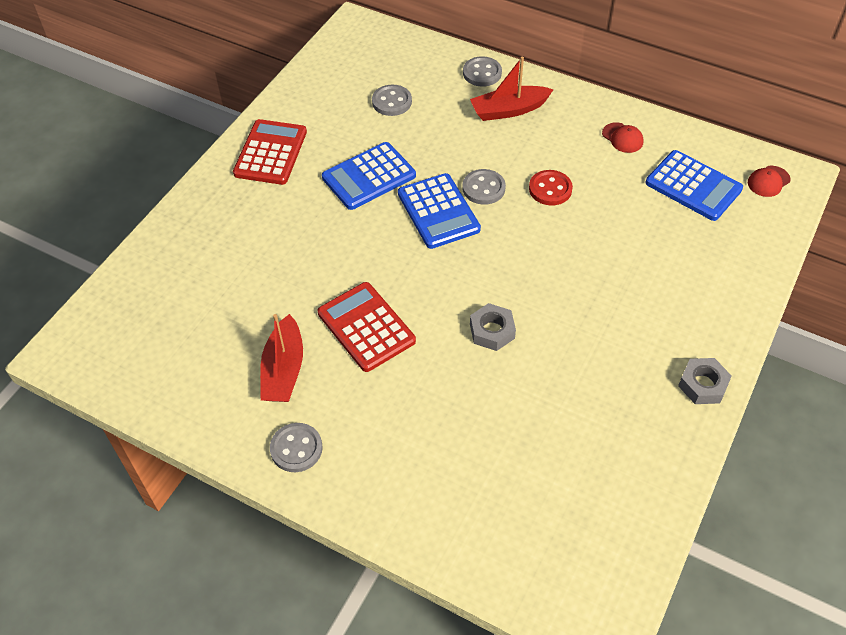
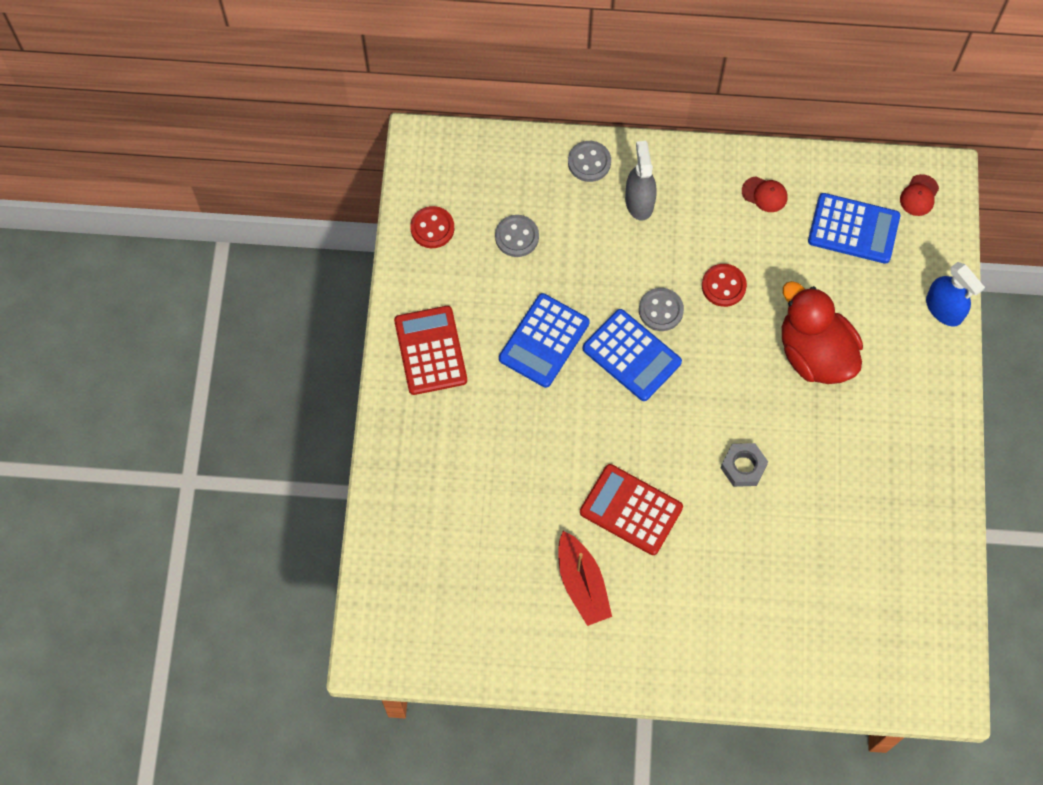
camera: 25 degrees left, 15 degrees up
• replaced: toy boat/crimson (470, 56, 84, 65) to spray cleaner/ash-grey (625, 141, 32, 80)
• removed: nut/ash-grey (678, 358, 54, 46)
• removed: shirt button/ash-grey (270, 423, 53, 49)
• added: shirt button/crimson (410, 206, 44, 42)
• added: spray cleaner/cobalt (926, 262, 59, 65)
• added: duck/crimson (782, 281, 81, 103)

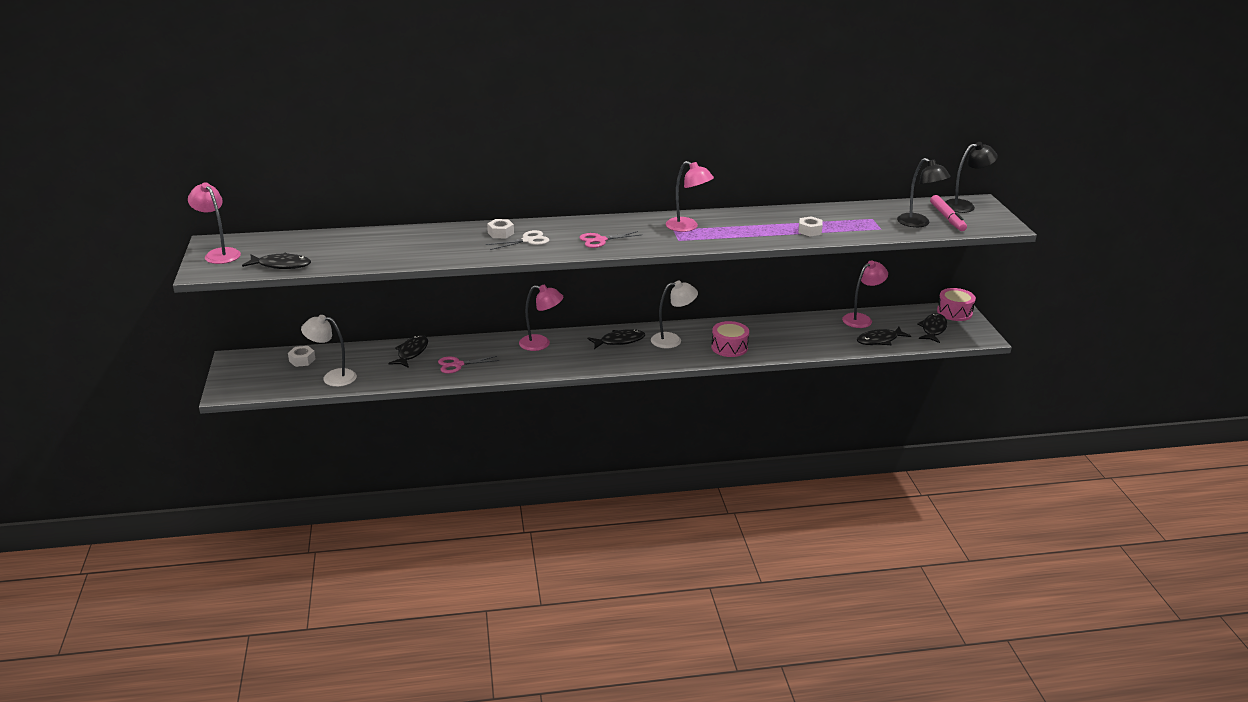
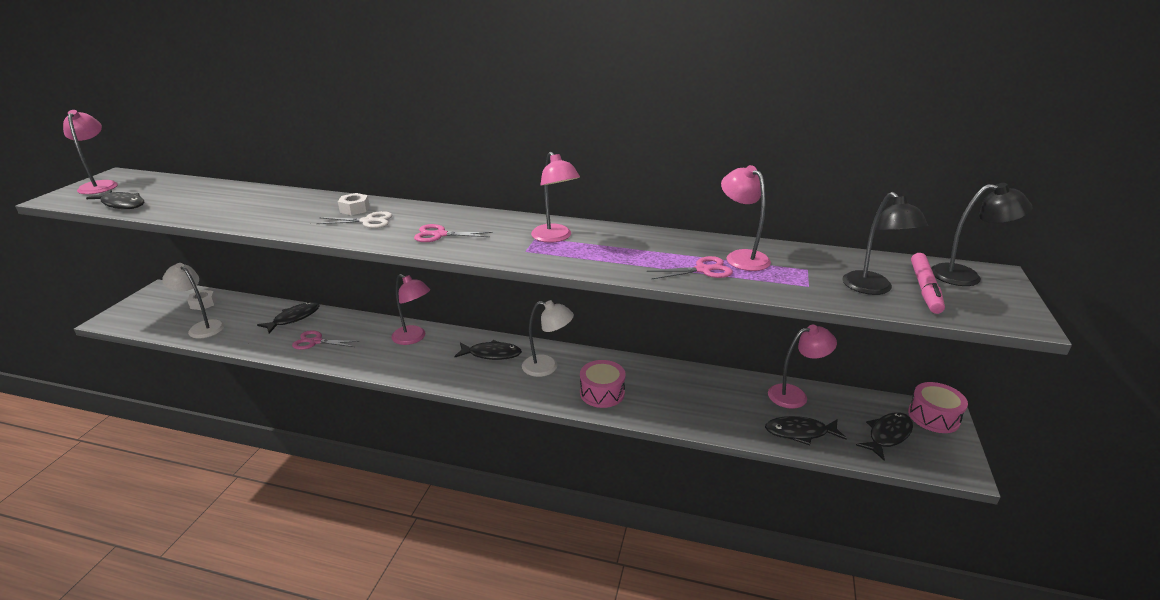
camera: 25 degrees right, 0 degrees up
• replaced: nut/white (799, 216, 24, 21) to shears/pink (647, 256, 86, 24)
• added: reading lamp/pink (721, 165, 50, 106)

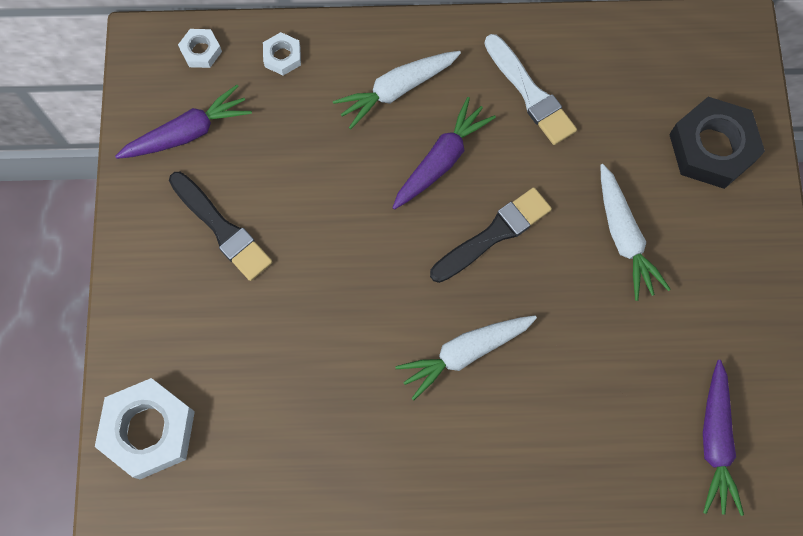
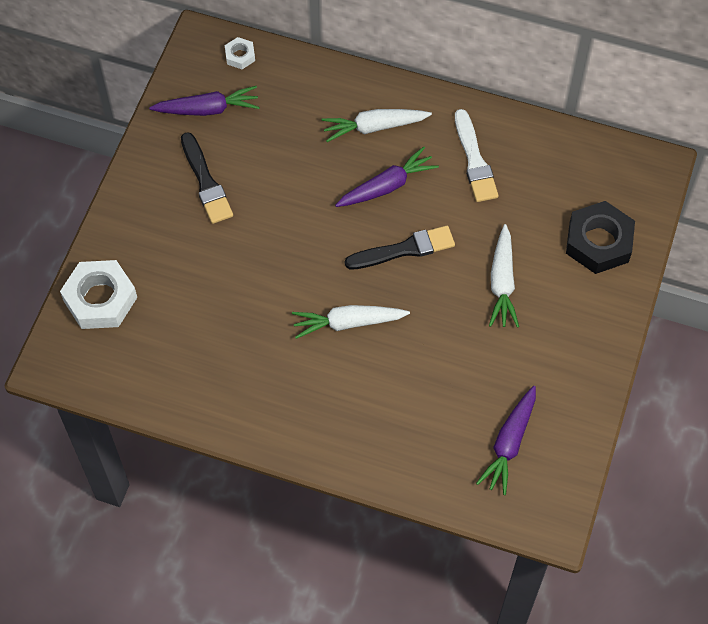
camera: 20 degrees right, 10 degrees down
• removed: nut/white (263, 32, 38, 44)

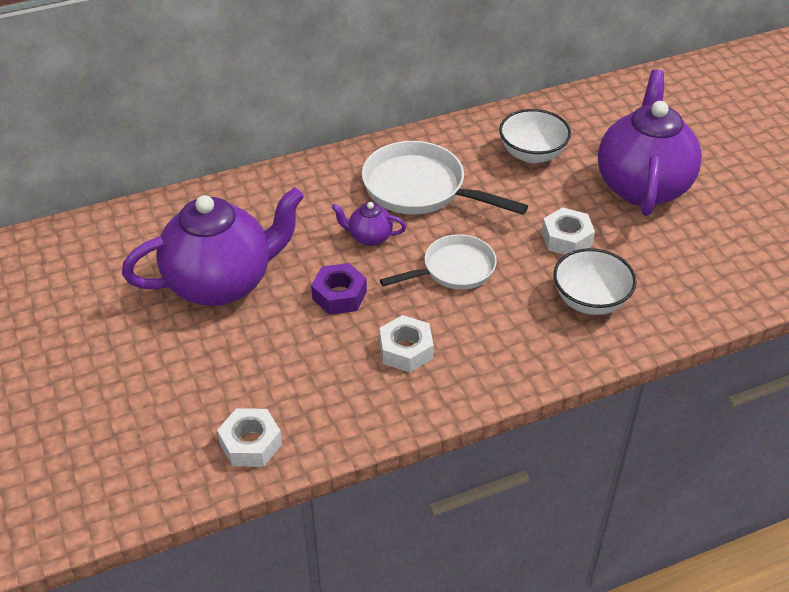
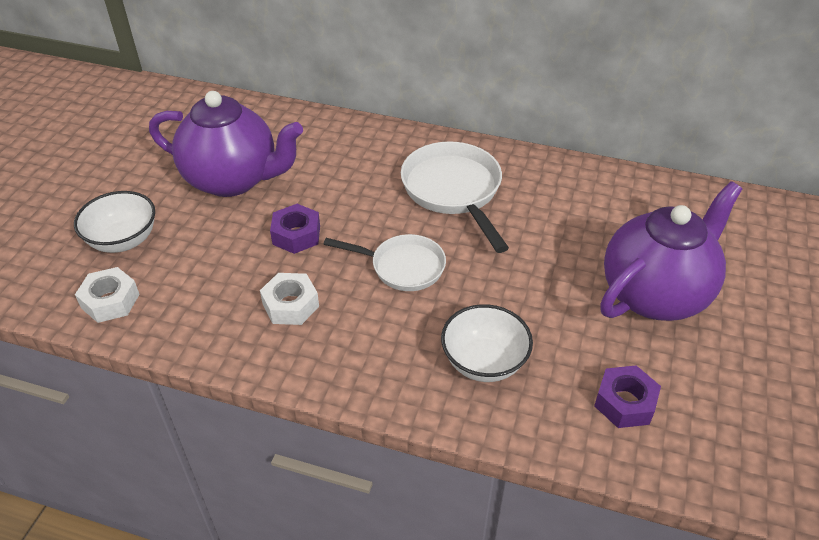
camera: 40 degrees right, 0 degrees up
• moved: bowl/white (499, 109, 72, 54) to (74, 191, 81, 62)
• removed: china teapot/purple (332, 202, 74, 44)
• removed: nut/white (542, 207, 53, 48)
• added: nut/purple (594, 365, 67, 63)

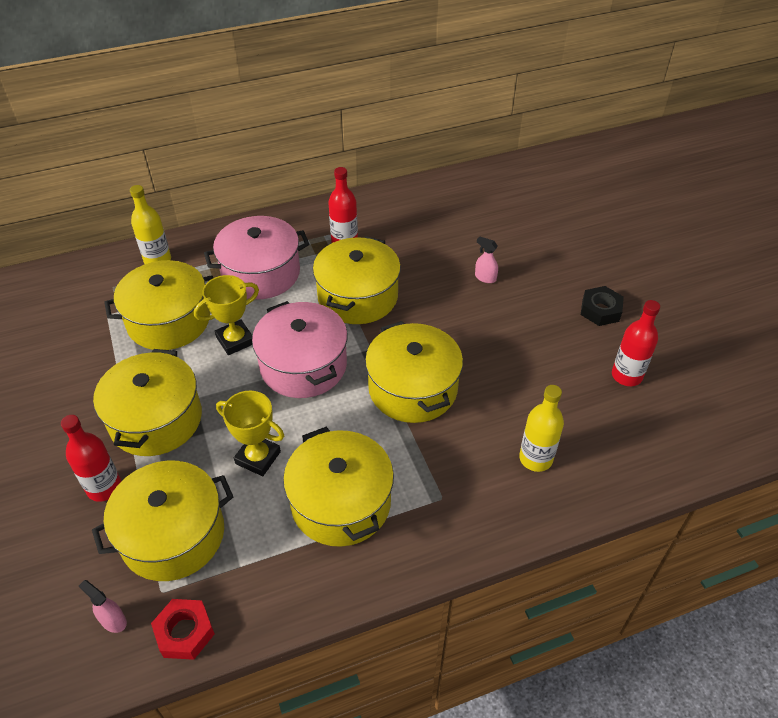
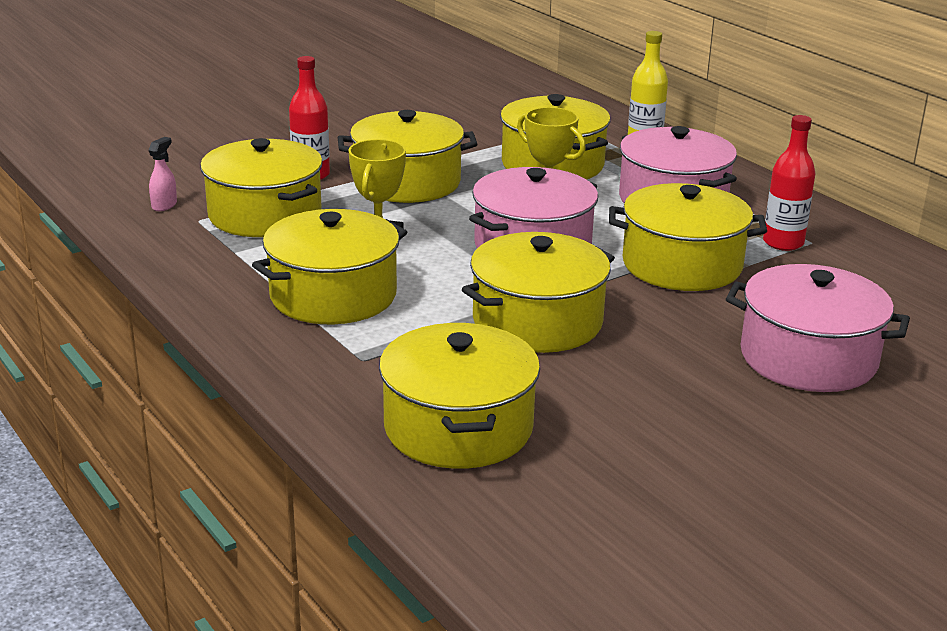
camera: 75 degrees right, 20 degrees down
• replaced: spray cleaner/pink (475, 236, 23, 47) to stockpot/pink (726, 264, 184, 128)
• removed: nut/jet-black (581, 286, 43, 40)
• removed: flask/crimson (612, 300, 48, 86)
• replaced: flask/yellow (519, 385, 45, 87) to stockpot/yellow (379, 323, 161, 146)
• removed: nut/crimson (151, 599, 64, 61)

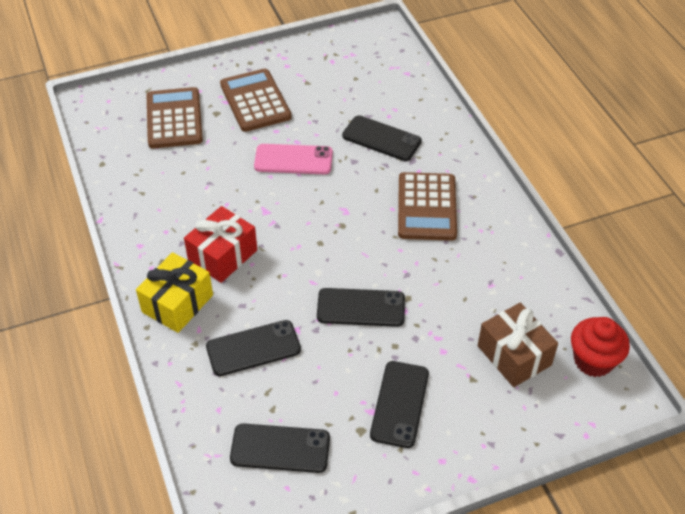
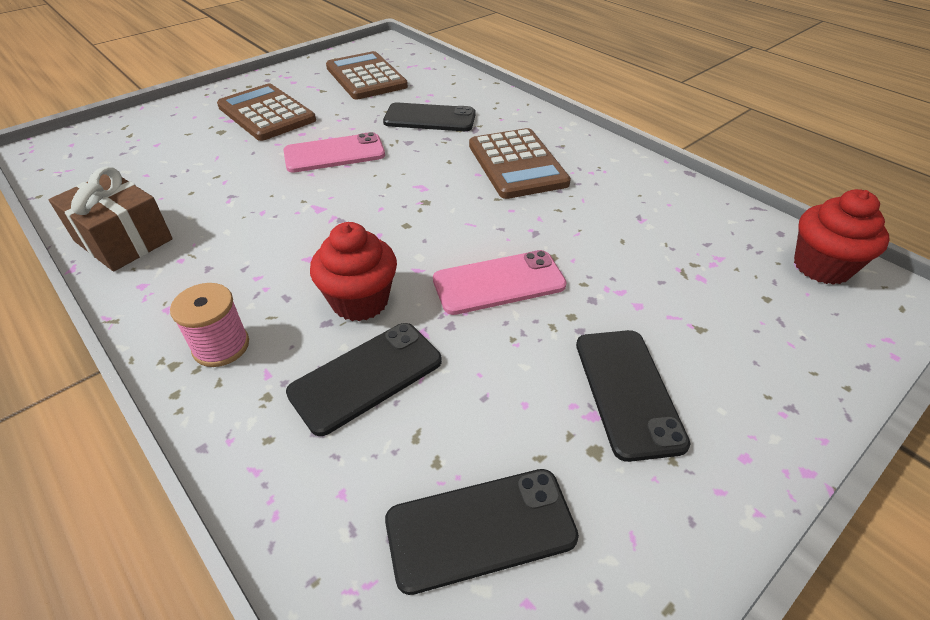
camera: 20 degrees left, 5 degrees down
• moved: calculator/brown (147, 87, 56, 62) to (326, 51, 82, 48)
• removed: gift/crimson (184, 206, 73, 77)
• replaced: gift/yellow (136, 252, 77, 81) to reel of thread/pink (170, 283, 79, 84)
• recoloured: phone/jet-black (317, 288, 88, 39) to phone/pink (433, 250, 134, 65)
• moved: gift/brown (478, 303, 80, 84) to (49, 167, 124, 105)
• added: cupcake/crimson (310, 222, 87, 99)

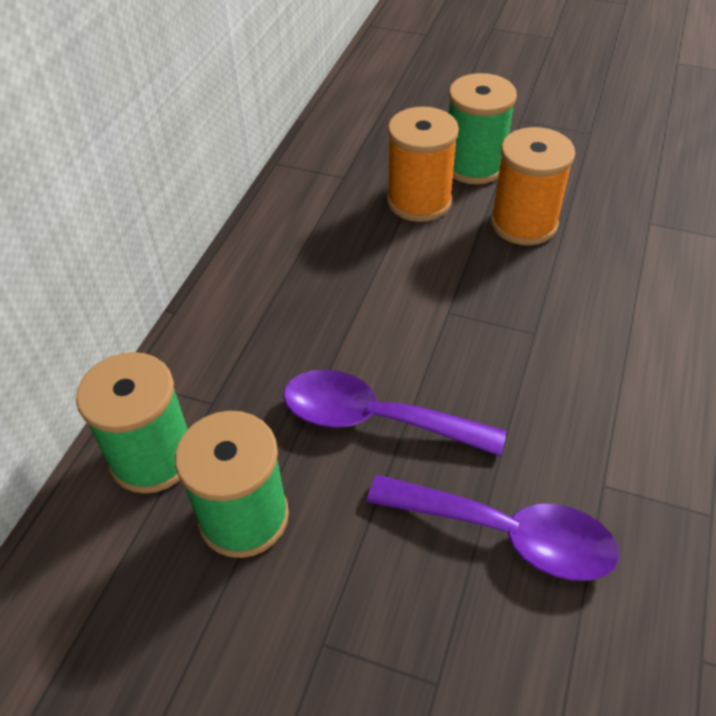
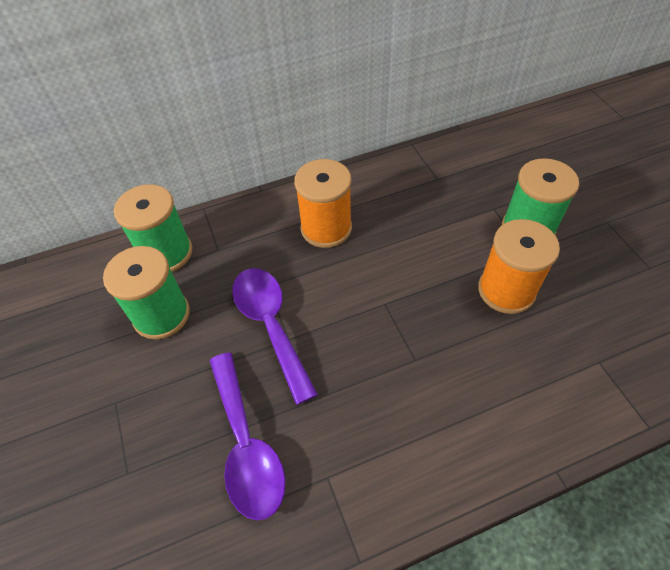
camera: 50 degrees right, 5 degrees up
• moved: reel of thread/orange-coloured (387, 107, 72, 115) to (294, 159, 58, 89)

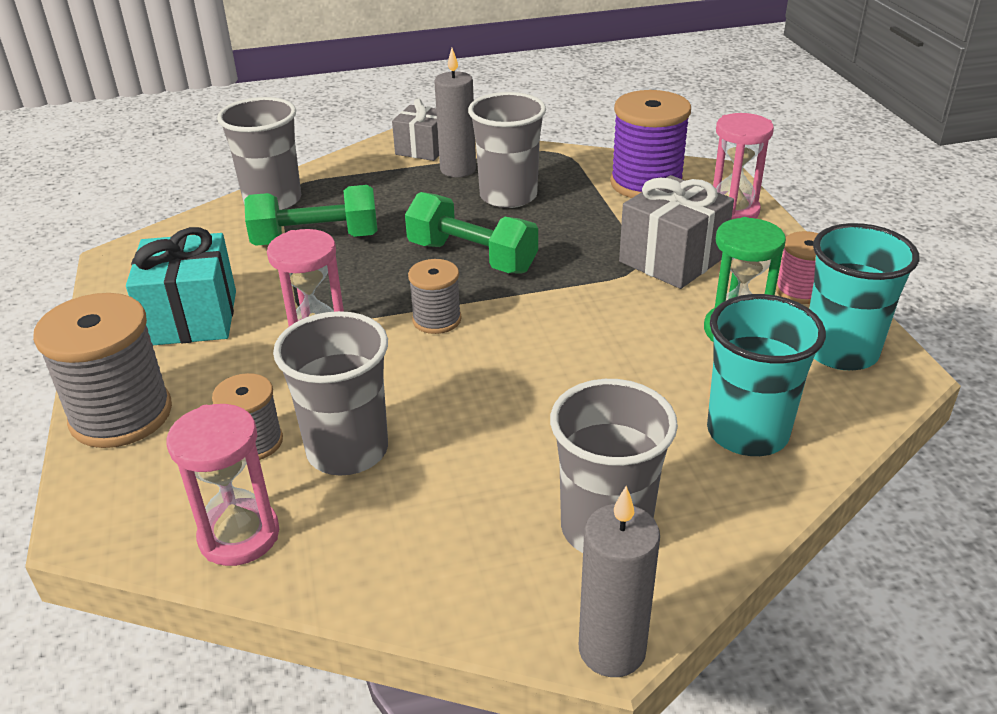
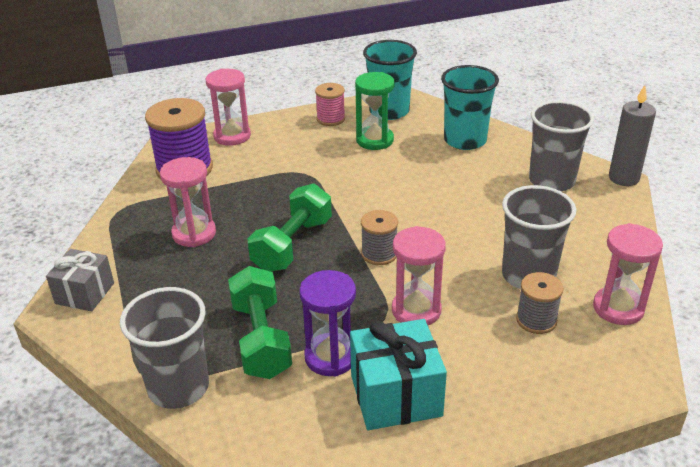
camera: 95 degrees left, 0 degrees up
• removed: wax candle/ash-grey (434, 48, 42, 129)
• replaced: cup/ash-grey (468, 92, 78, 116) to hourglass/pink (160, 157, 56, 90)
• removed: gift/ash-grey (619, 175, 115, 114)
• removed: reel of thread/ash-grey (33, 293, 139, 155)
• added: hourglass/purple (300, 270, 56, 107)

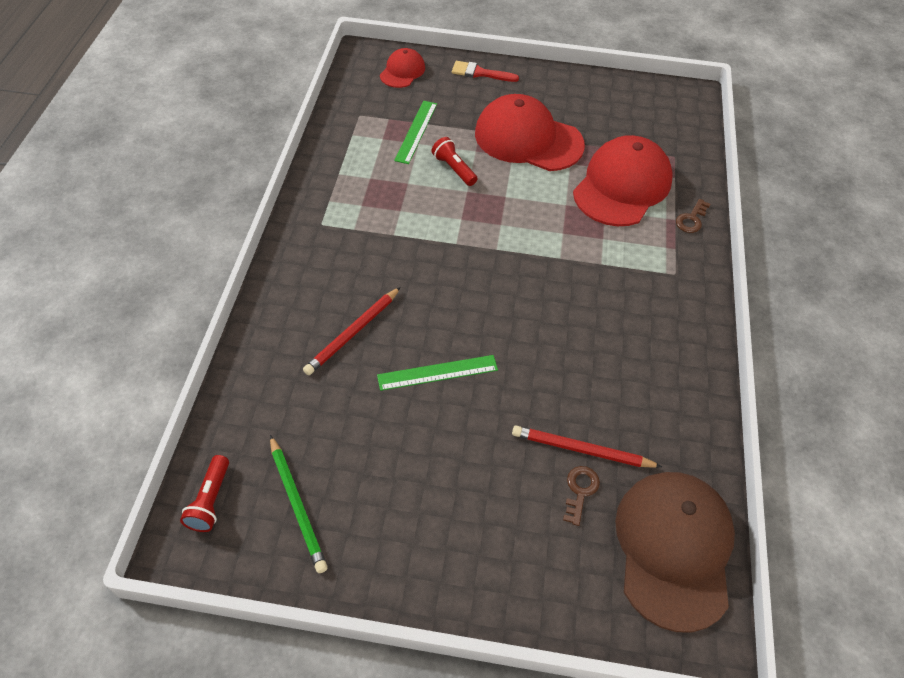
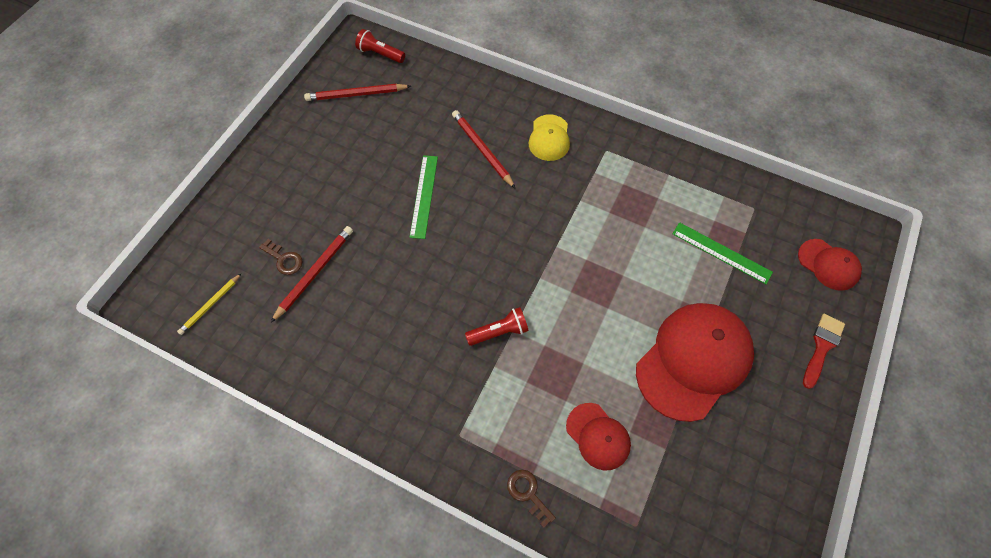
camera: 110 degrees right, 10 degrees up
• resized: cap/crimson (573, 135, 100, 91) = (566, 403, 65, 67) x0.51
• moved: pocket torch/crimson (431, 137, 47, 49) to (465, 307, 64, 39)
• recoloured: wooden pencil/green (270, 435, 58, 138) to wooden pencil/crimson (304, 84, 107, 17)
• replaced: cap/brown (615, 472, 120, 161) to wooden pencil/yellow (177, 274, 64, 61)
• added: cap/yellow (528, 114, 42, 47)

